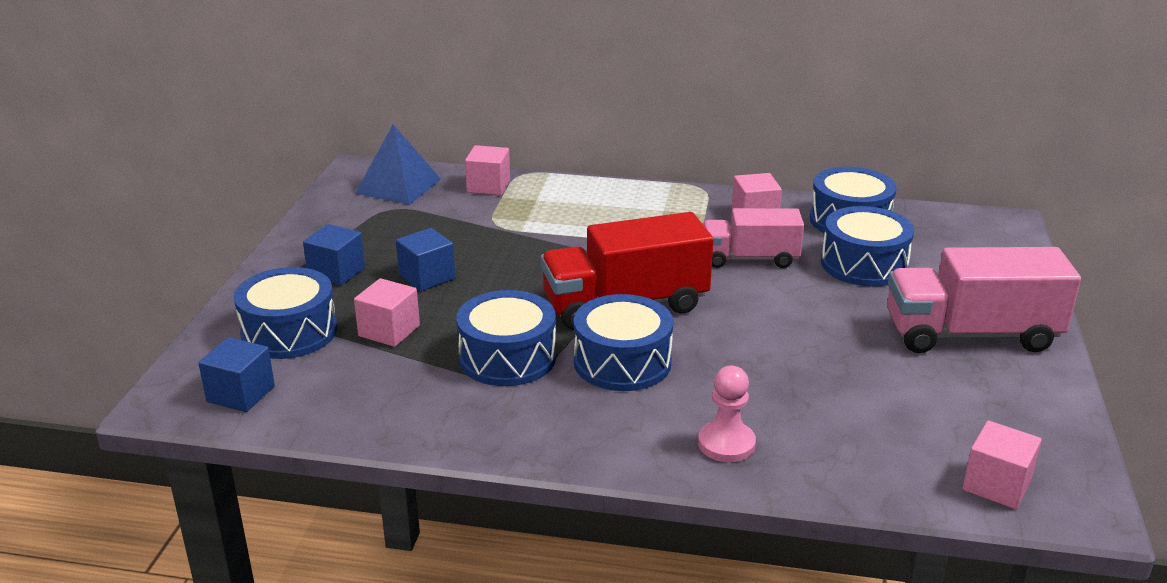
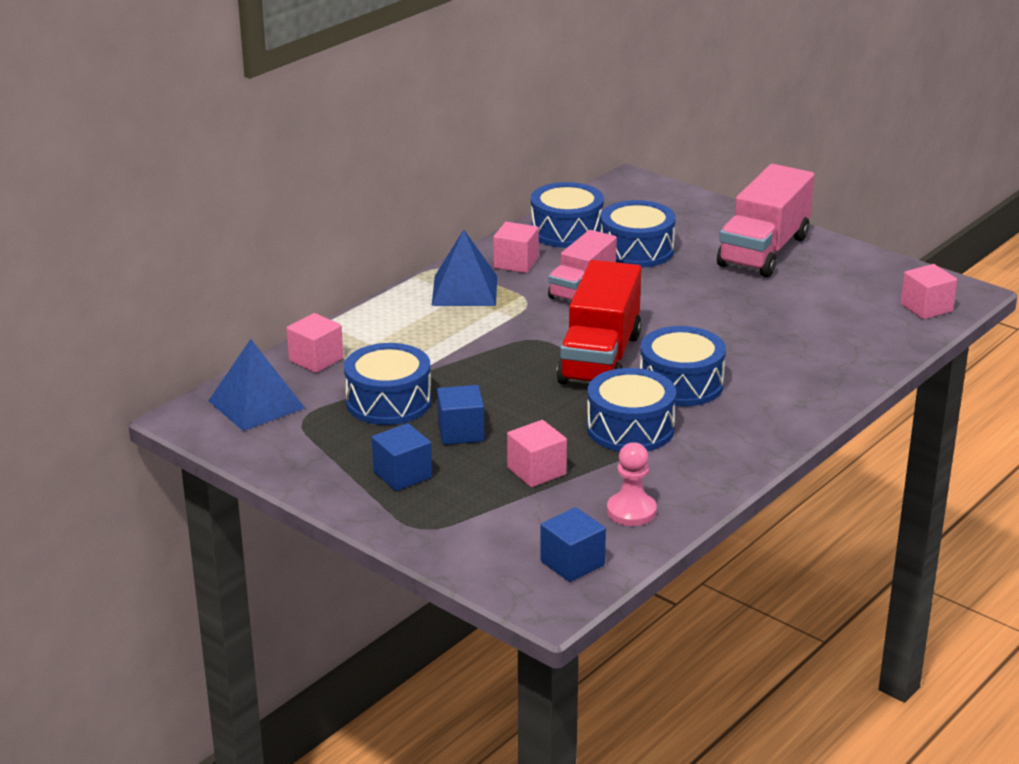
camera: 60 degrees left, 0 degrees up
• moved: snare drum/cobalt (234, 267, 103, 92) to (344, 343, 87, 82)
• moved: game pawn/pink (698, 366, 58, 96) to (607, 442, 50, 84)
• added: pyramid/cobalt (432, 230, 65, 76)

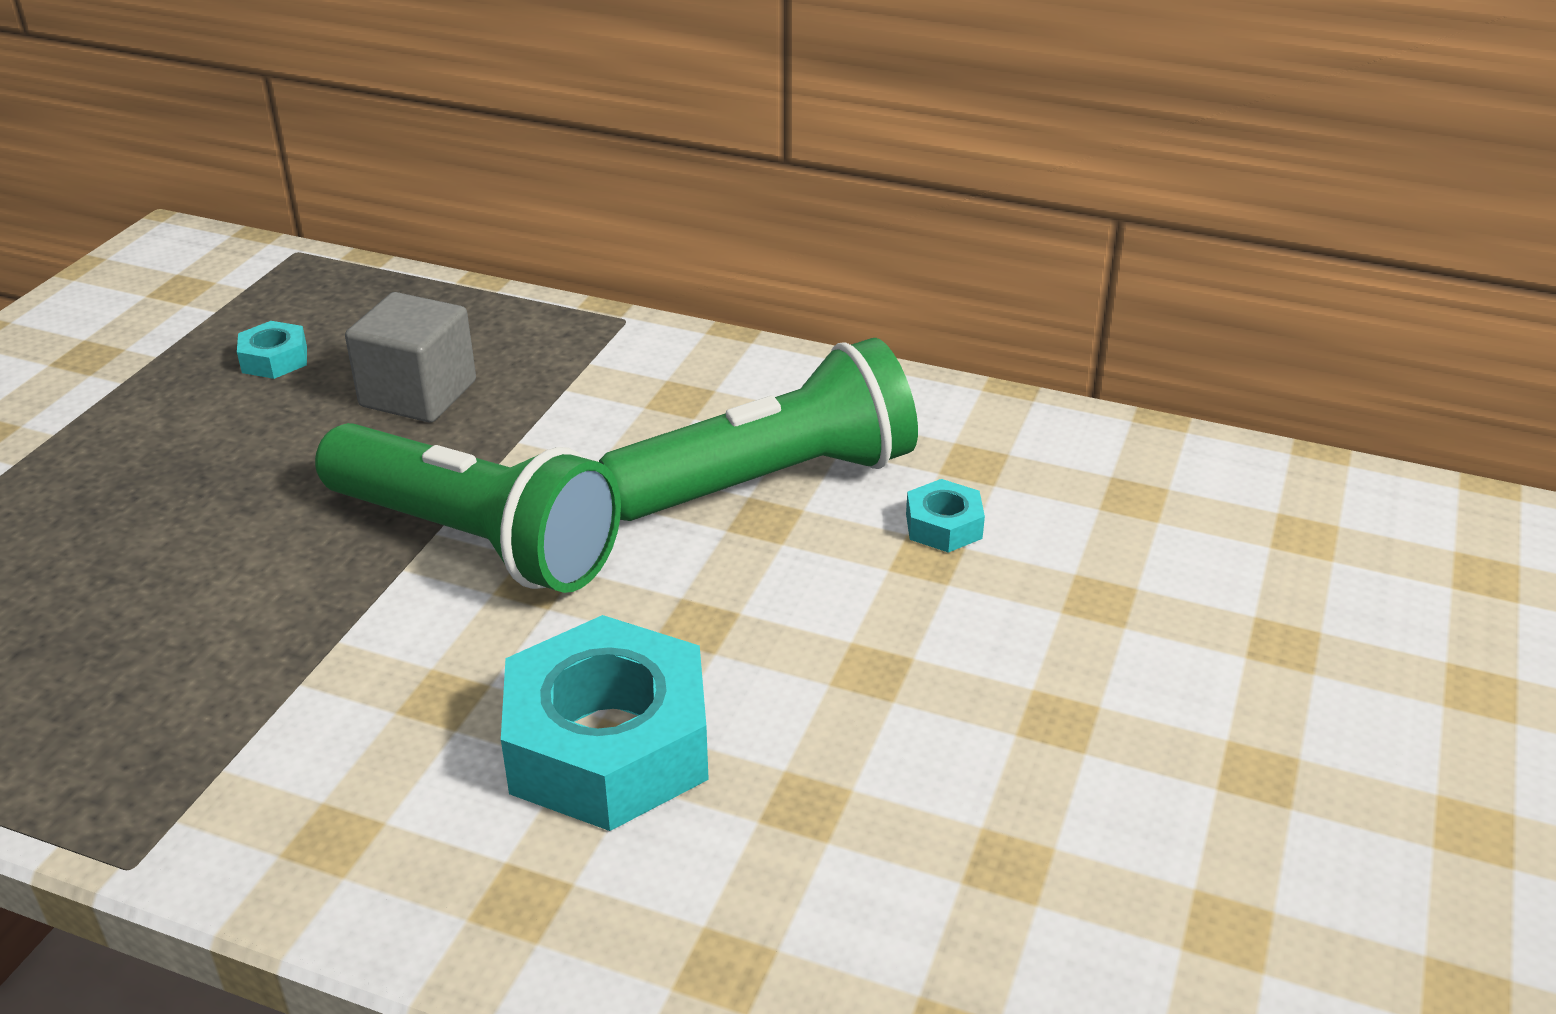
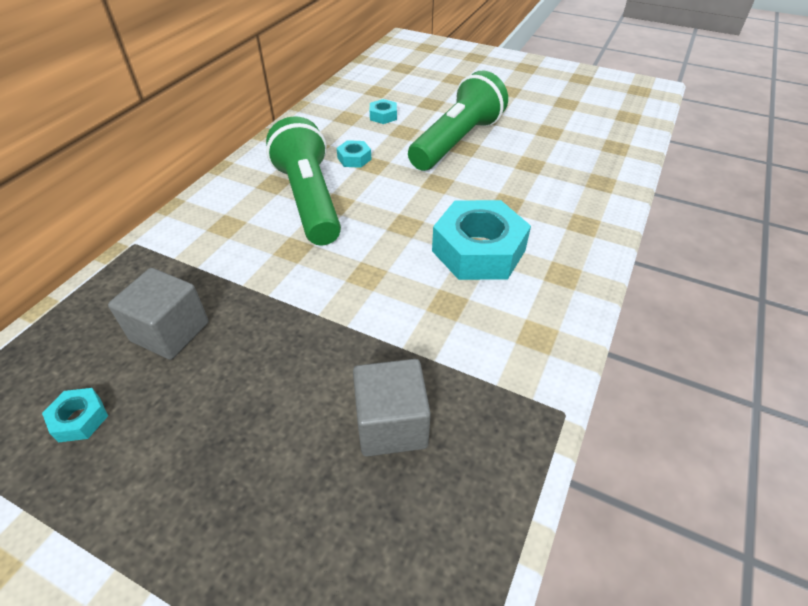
camera: 85 degrees left, 10 degrees up
• moved: pocket torch/green (315, 423, 306, 170) to (408, 70, 100, 101)
• added: nut/turquoise (370, 99, 27, 25)
• added: block/ash-grey (353, 359, 78, 98)

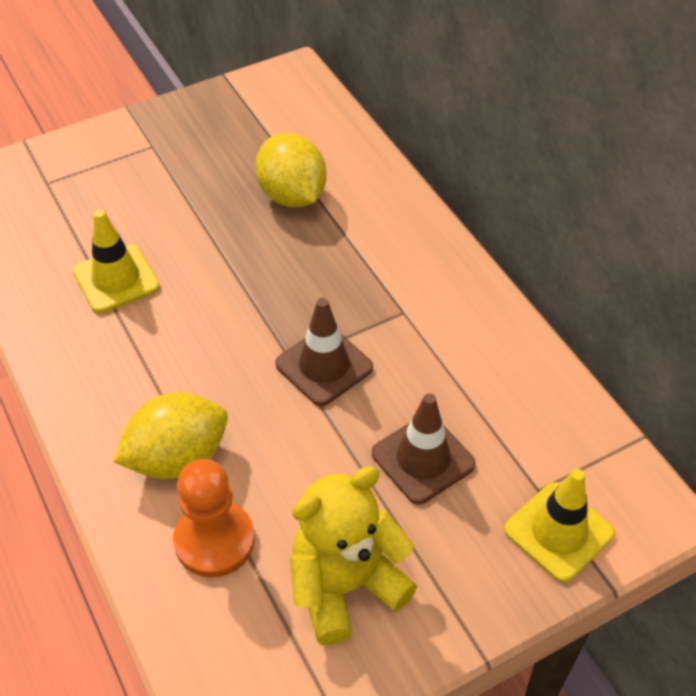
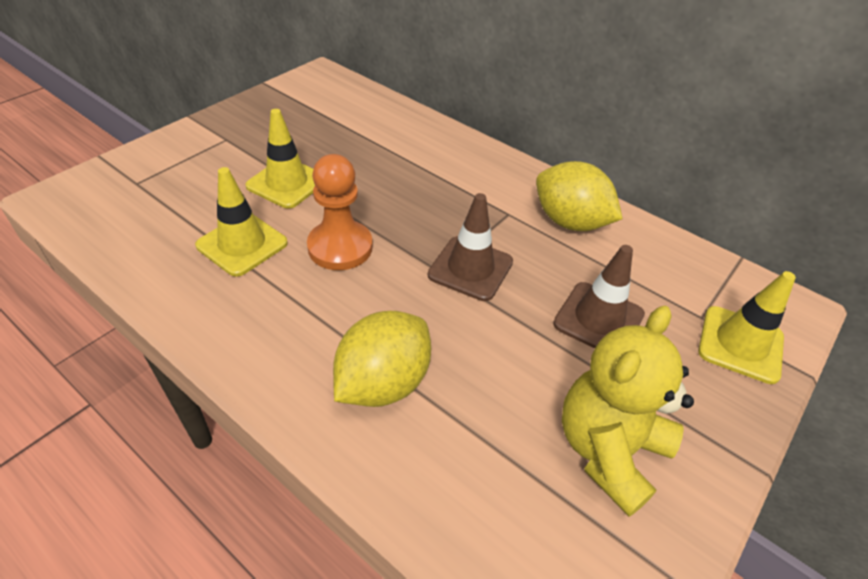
camera: 25 degrees left, 5 degrees down
• moved: toy lemon/yellow (255, 133, 72, 74) to (536, 161, 87, 70)
• moved: game pawn/orange-coloured (173, 459, 82, 119) to (307, 154, 66, 116)
• added: road cone/yellow (245, 109, 70, 100)

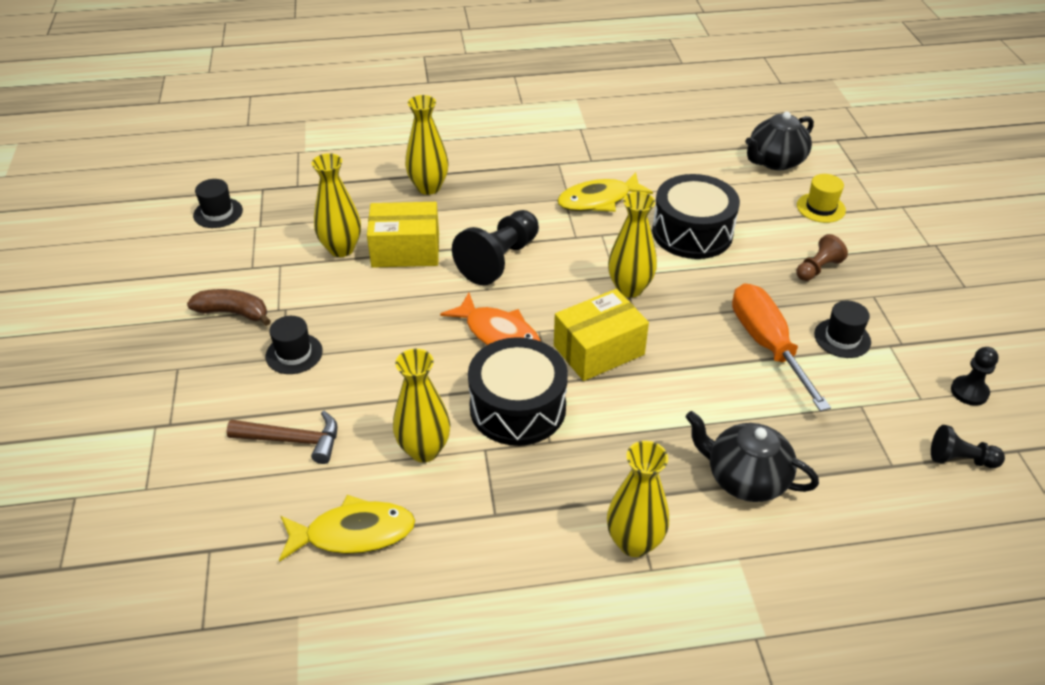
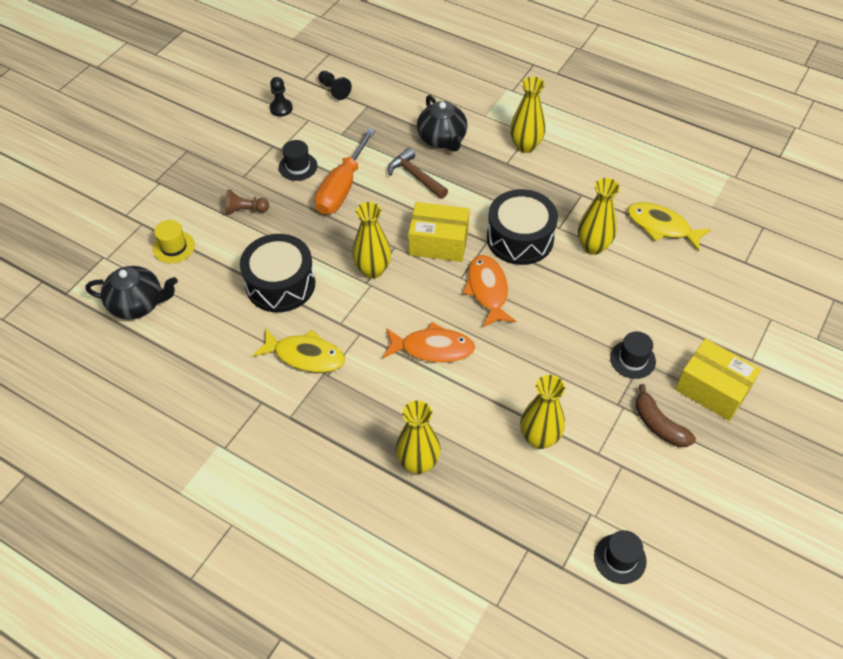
camera: 140 degrees left, 10 degrees up
• moved: parcel/yellow (367, 202, 72, 66) to (675, 339, 86, 82)
• replaced: game pawn/jet-black (452, 210, 87, 75) to fish figure/orange-coloured (383, 322, 92, 41)
• moved: claw hammer/brown (227, 411, 111, 53) to (388, 147, 60, 52)

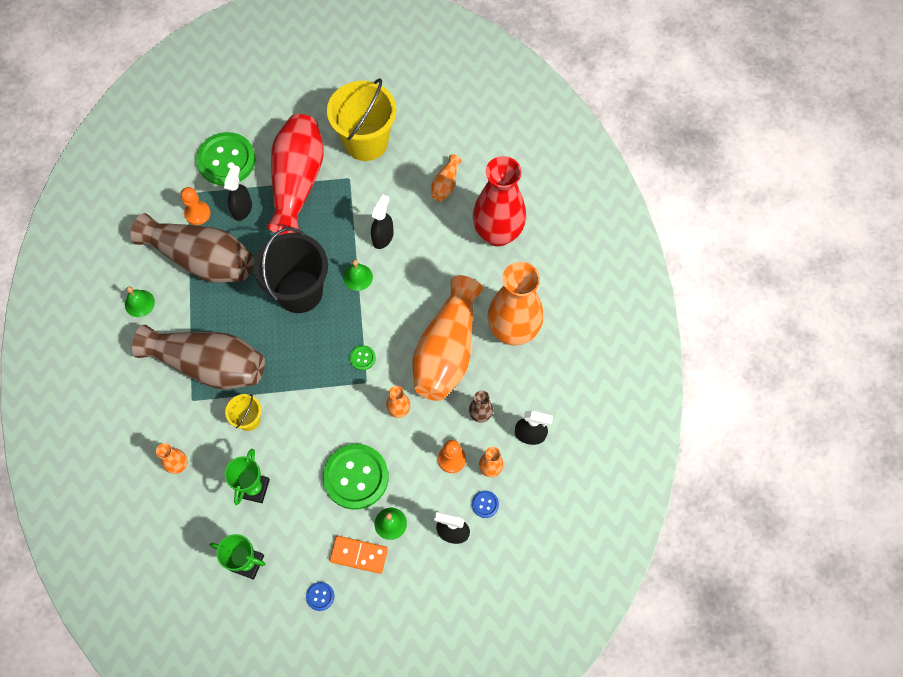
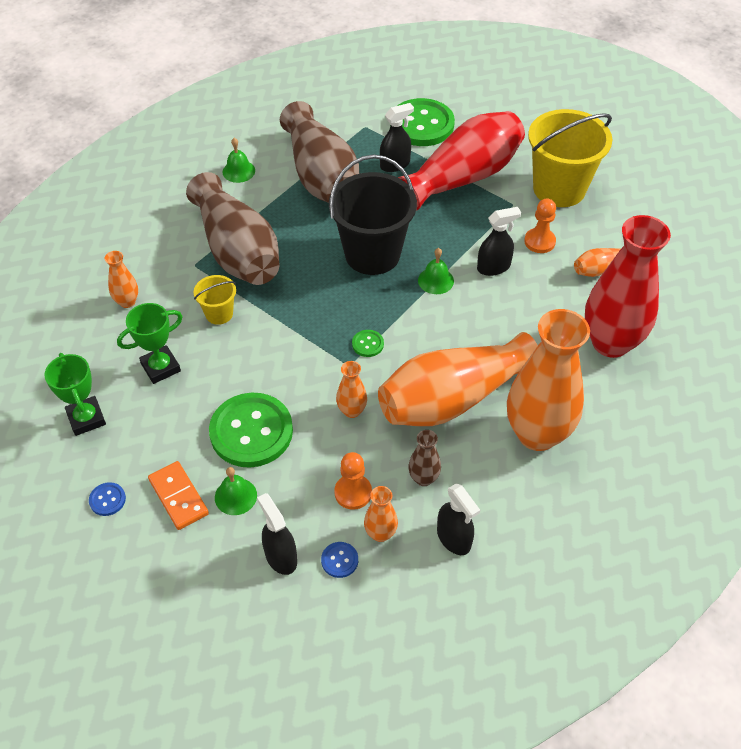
camera: 45 degrees right, 15 degrees down
• moved: game pawn/orange-coloured (181, 187, 30, 38) to (524, 199, 32, 54)

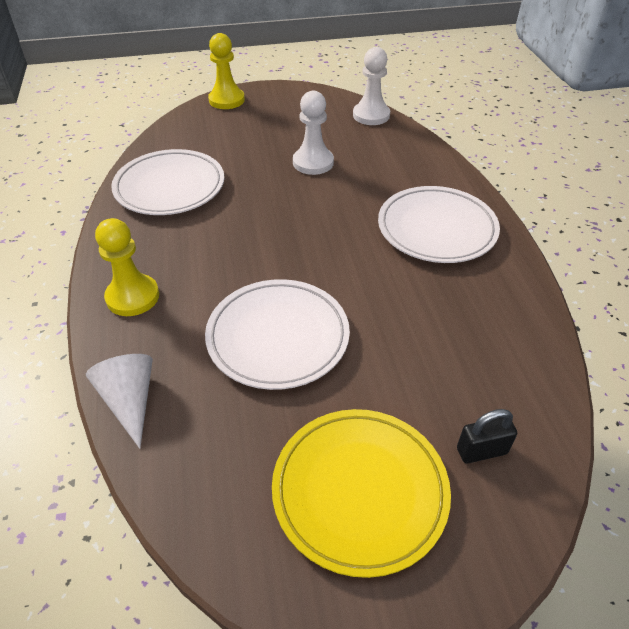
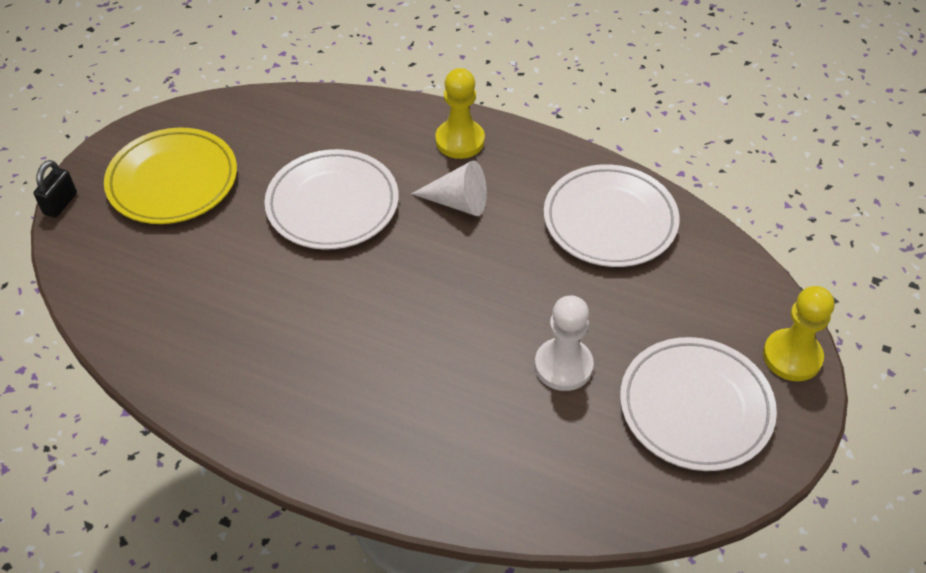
camera: 125 degrees right, 5 degrees up
• removed: game pawn/white (353, 47, 37, 78)
• moved: flat dish/white (378, 186, 122, 77) to (620, 337, 157, 134)
• moved: solid cone/white (86, 354, 67, 95) to (411, 160, 76, 56)
• moved: padlock/jet-black (457, 409, 60, 54) to (33, 160, 44, 58)

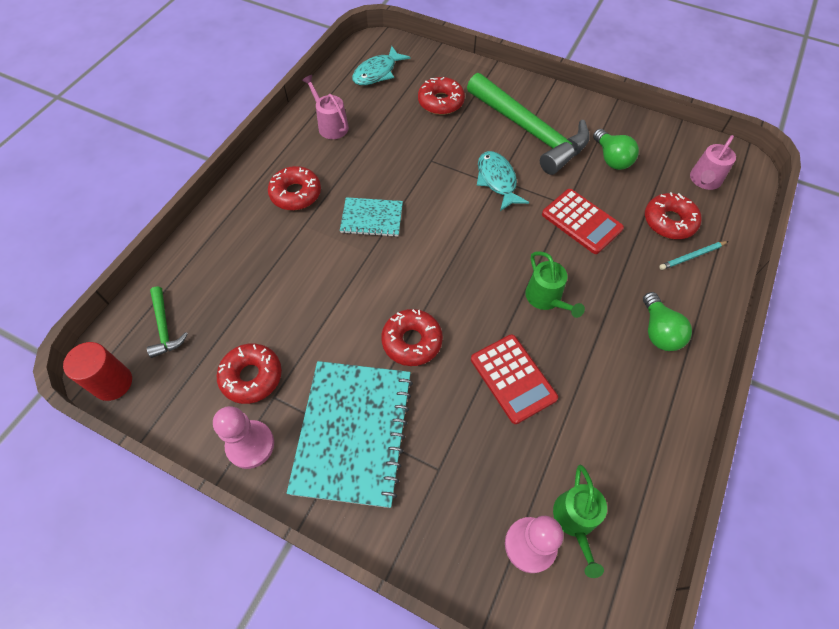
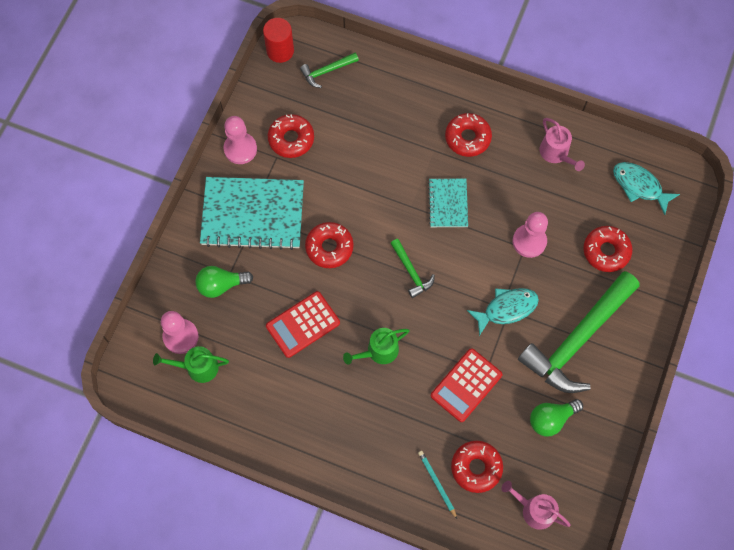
camera: 85 degrees right, 10 degrees up
• turned: watering can/pink (302, 75, 47, 64) = (540, 118, 45, 53) 105 degrees clockwise
• moved: bulb/green (643, 292, 49, 59) to (195, 266, 58, 32)
• added: game pawn/pink (513, 212, 35, 46)
• added: claw hammer/green (390, 239, 45, 59)

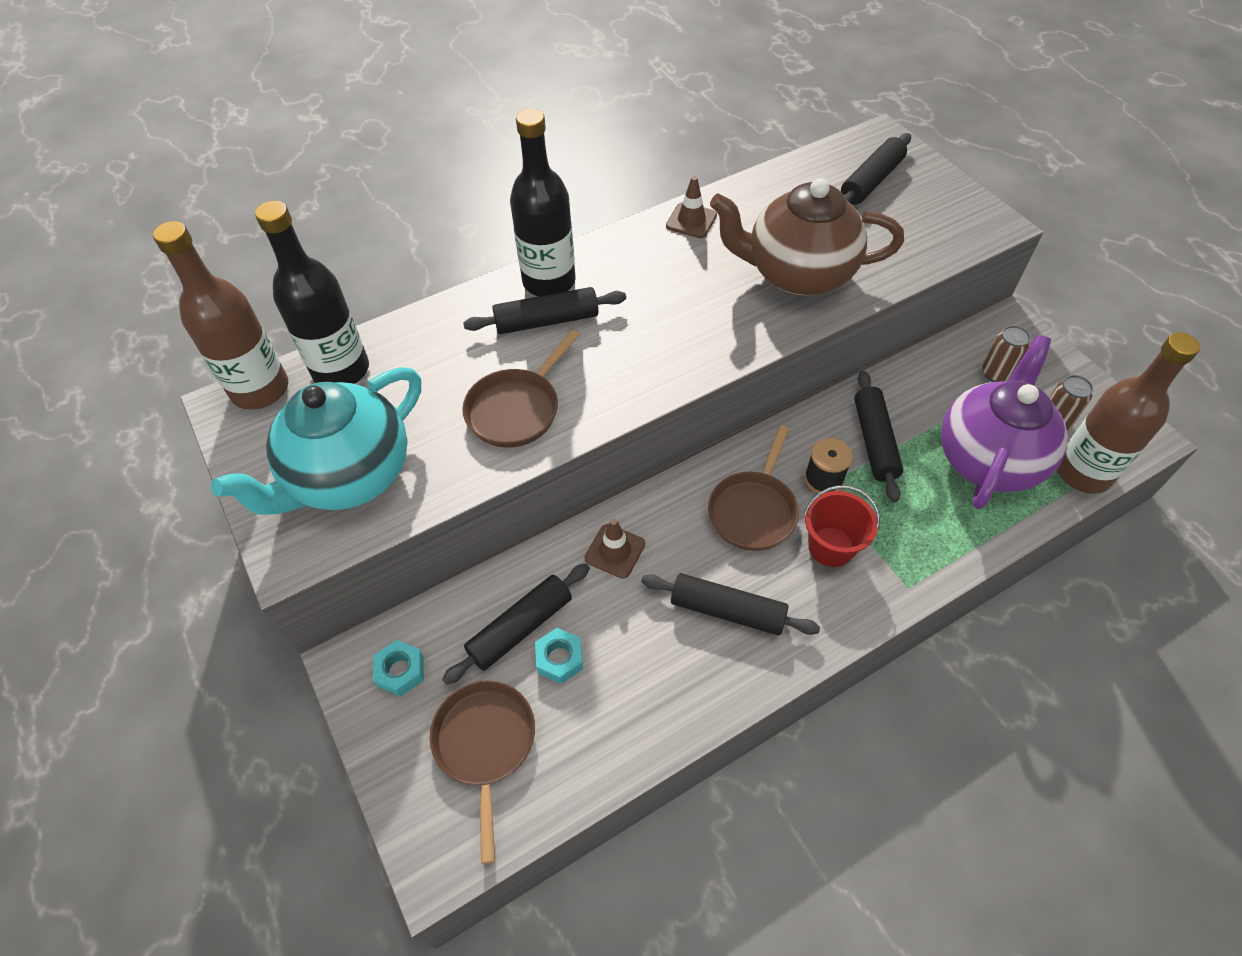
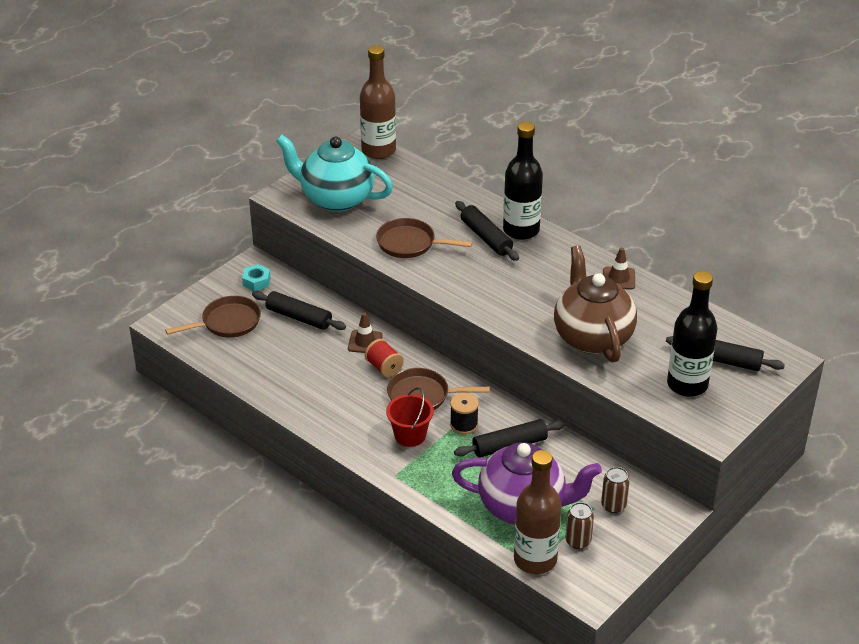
camera: 70 degrees right, 15 degrees down
• moved: flask/jet-black (255, 201, 114, 183) to (667, 271, 51, 126)
• removed: dough roller/jet-black (641, 573, 179, 62)
• removed: nut/turquoise (535, 628, 48, 56)
• added: reel of thread/crimson (365, 339, 39, 38)

